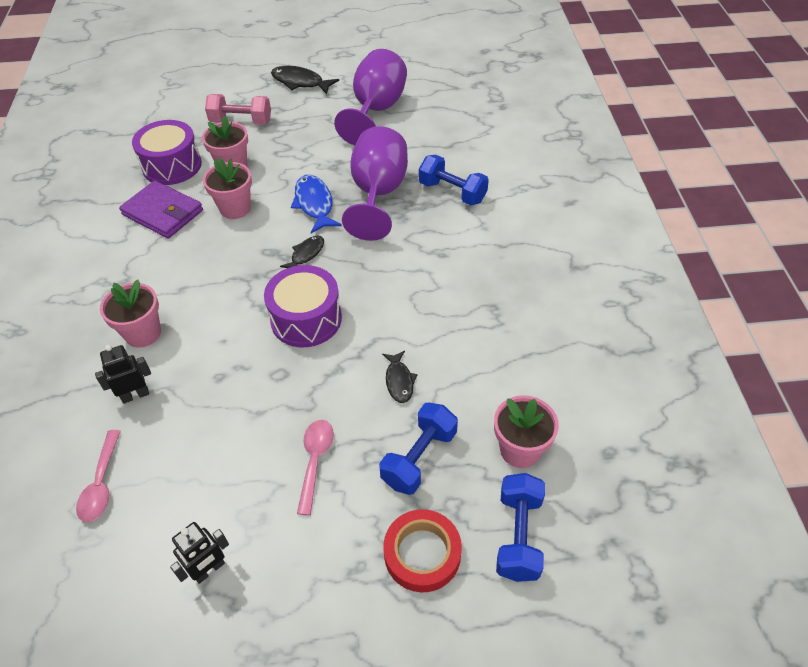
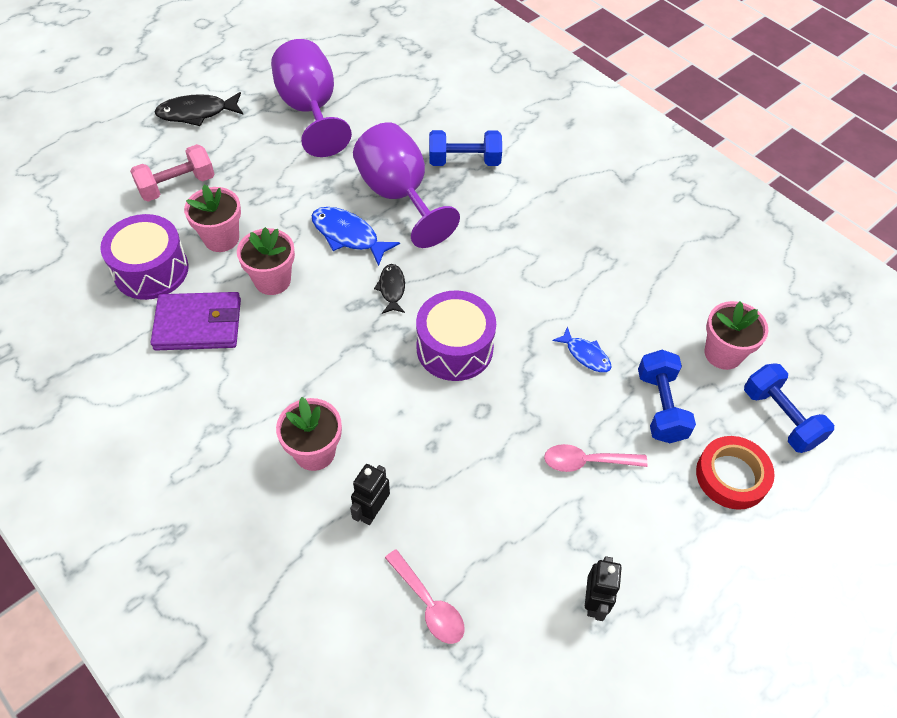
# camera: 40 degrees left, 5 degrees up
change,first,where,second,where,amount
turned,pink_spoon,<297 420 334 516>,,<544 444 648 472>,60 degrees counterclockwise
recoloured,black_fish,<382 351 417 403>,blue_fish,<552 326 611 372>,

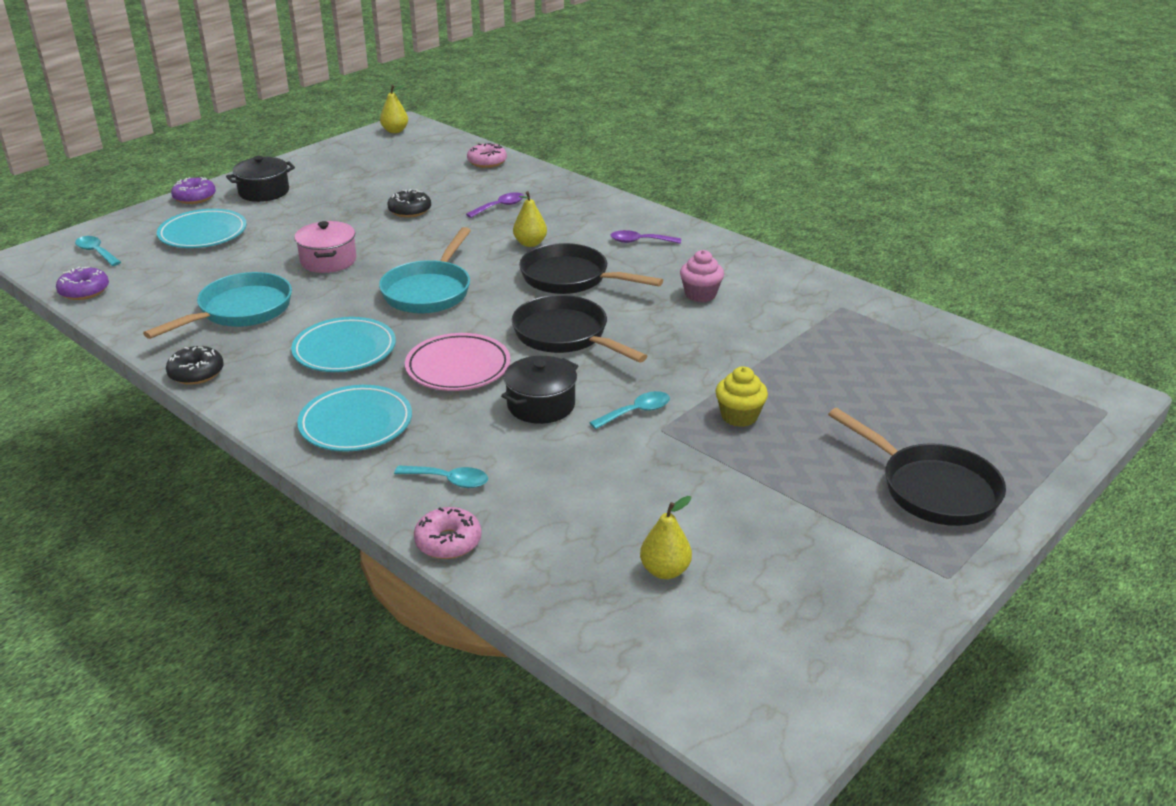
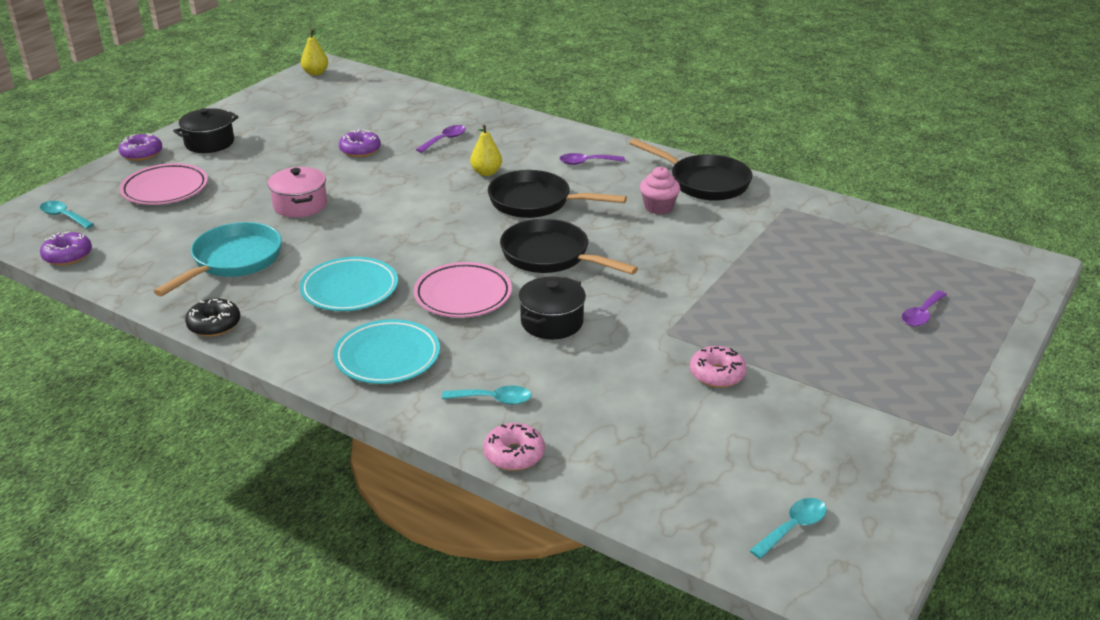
# camera: 10 degrees left, 0 degrees up
change,first,where,second,where,amount
recoloured,turquoise_plate,<157 209 247 248>,pink_plate,<120 163 208 205>,
recoloured,black_donut,<388 189 431 218>,purple_donut,<339 129 381 157>,
moved,black_pan,<828 408 1006 526>,,<630 139 753 201>,
moved,pink_donut,<467 143 507 168>,,<690 346 747 388>,
moved,turquoise_spoon,<589 391 670 429>,,<749 498 827 559>,
added,,,purple_spoon,<902 290 947 327>,
removed,turquoise_pan,<379 227 471 313>,,,
removed,yellow_pear,<640 496 692 579>,,,
removed,yellow_cupcake,<716 366 768 427>,,,

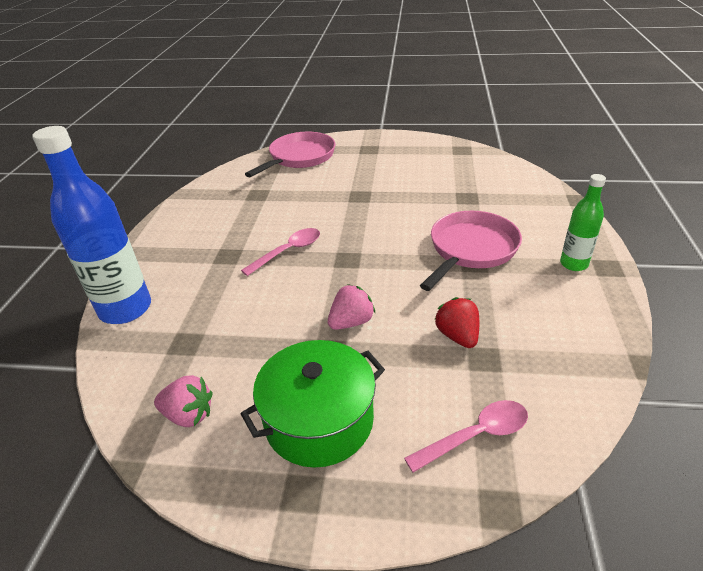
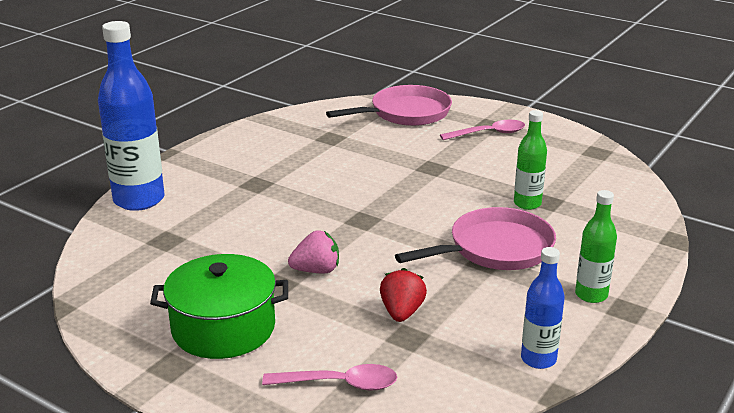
# camera: 25 degrees right, 10 degrees down
change,first,where,second,where,amount
moved,pink_spoon,<241 228 320 276>,,<440 120 525 140>,
added,,,green_bottle,<514 110 547 210>,
added,,,blue_bottle,<521 247 565 369>,
removed,pink_strawberry,<154 375 213 427>,,,

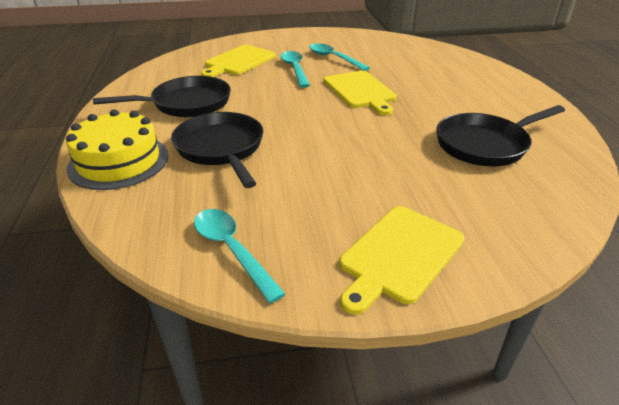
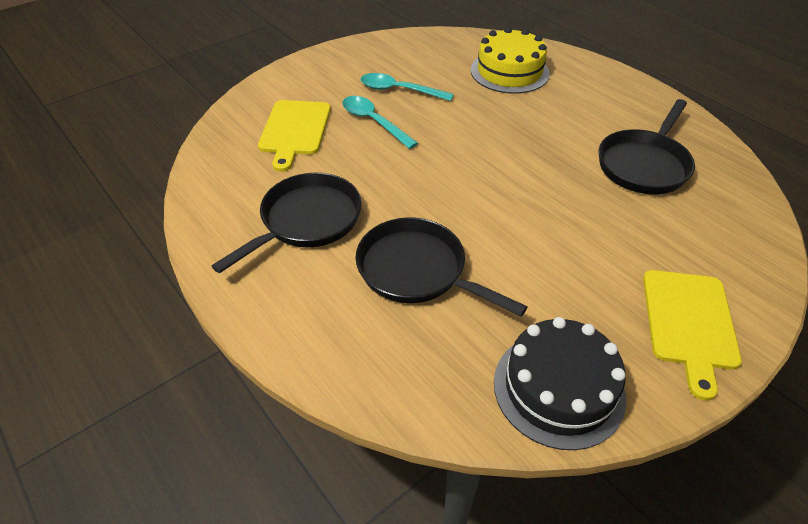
# camera: 30 degrees left, 10 degrees up
change,first,where,second,where,amount
moved,yellow_cake,<66 109 169 190>,,<471 27 550 94>,
replaced,turquoise_spoon,<194 209 285 303>,black_cake,<494 317 626 450>,
removed,yellow_cutting_board,<324 71 397 115>,,,

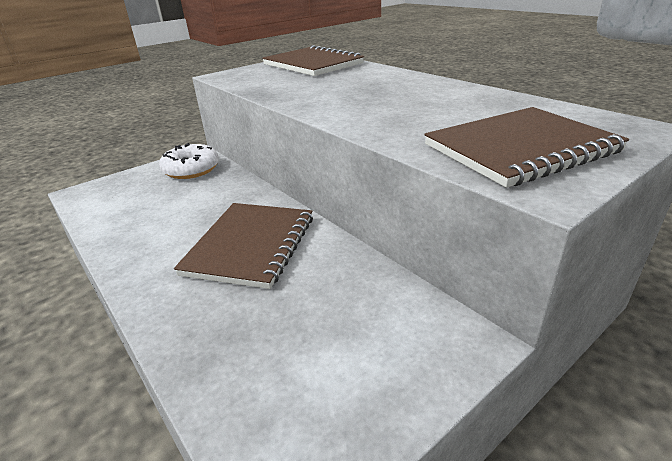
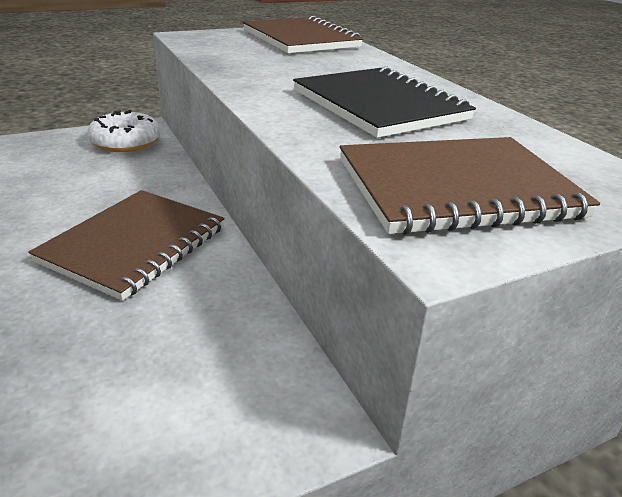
# camera: 10 degrees right, 0 degrees up
change,first,where,second,where,amount
added,,,black_notebook,<293 66 476 138>,

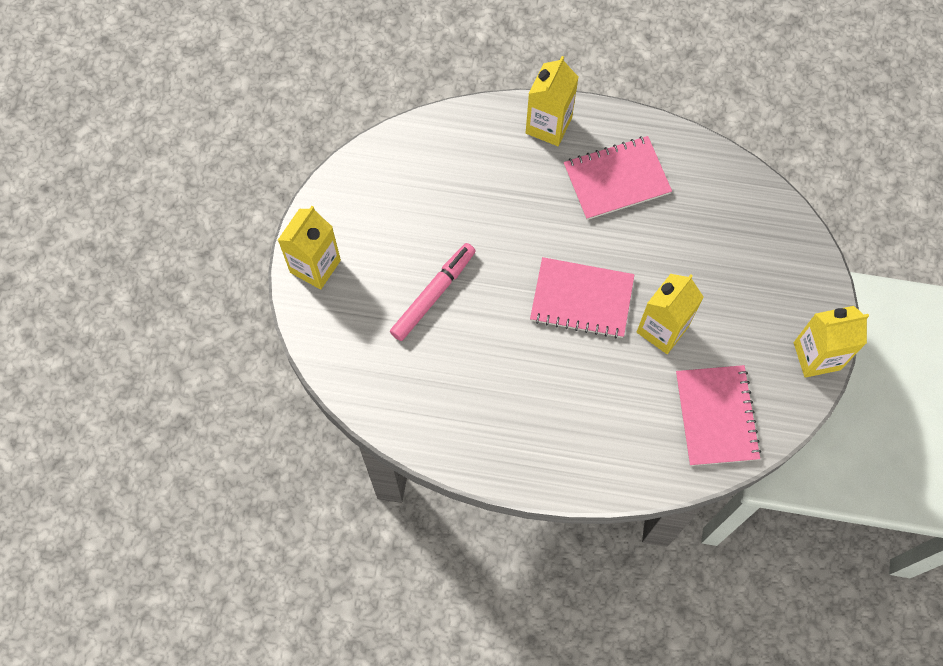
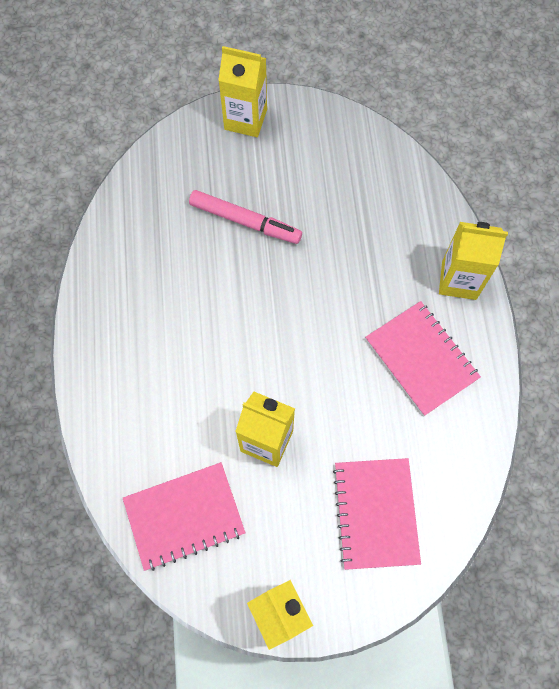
# camera: 75 degrees right, 0 degrees up
change,first,where,second,where,amount
moved,pink_notebook,<530 257 635 339>,,<333 458 421 570>,

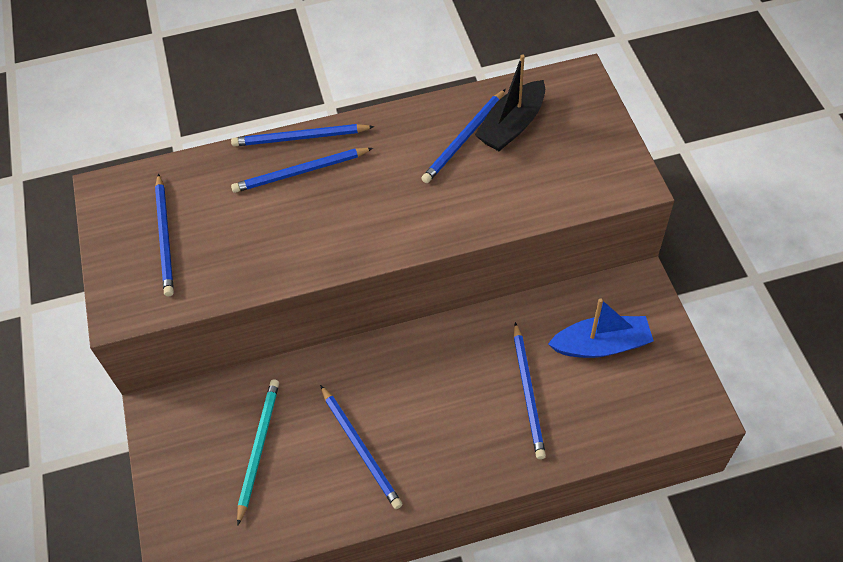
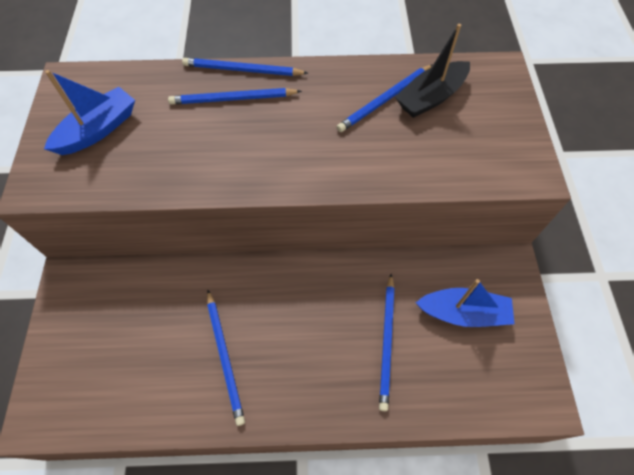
# camera: 10 degrees right, 5 degrees up
change,first,where,second,where,amount
replaced,blue_pencil,<155 173 174 296>,blue_boat,<44 70 135 155>,
removed,turquoise_pencil,<237 379 279 526>,,,

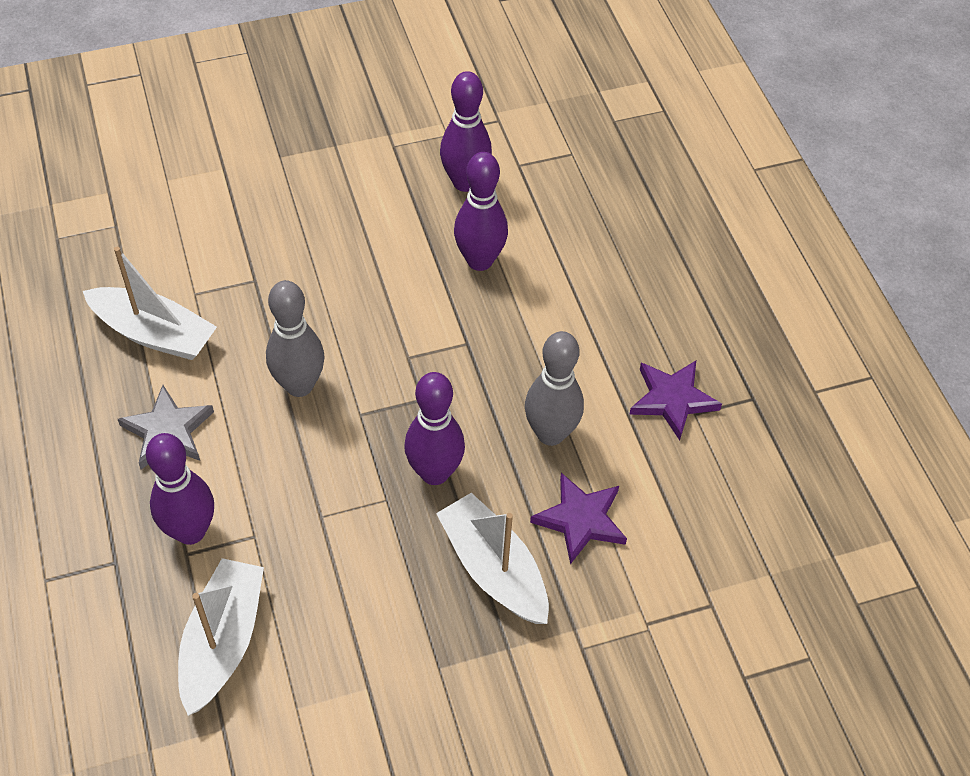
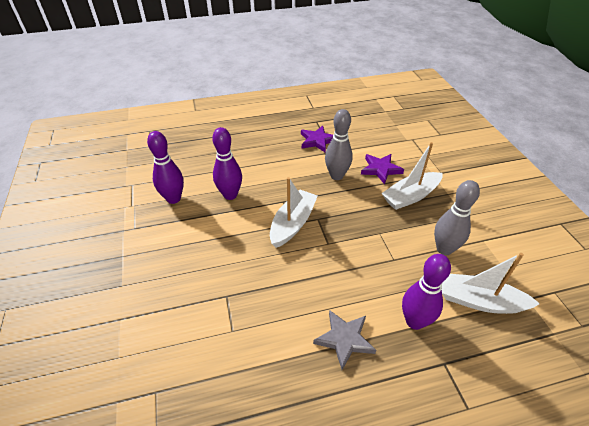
# camera: 85 degrees left, 10 degrees down
change,first,where,second,where,amount
moved,white_boat,<83 247 217 360>,,<270 177 318 248>,
moved,grey_bowling_pin,<266 280 325 397>,,<434 180 480 255>,
removed,purple_bowling_pin,<404 372 465 485>,,,

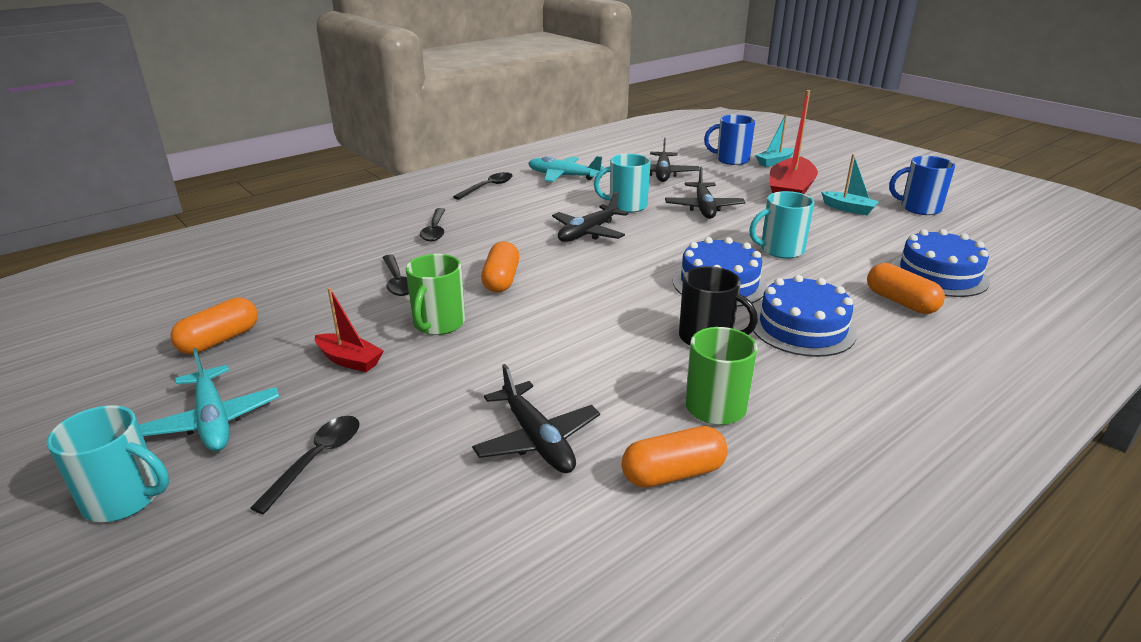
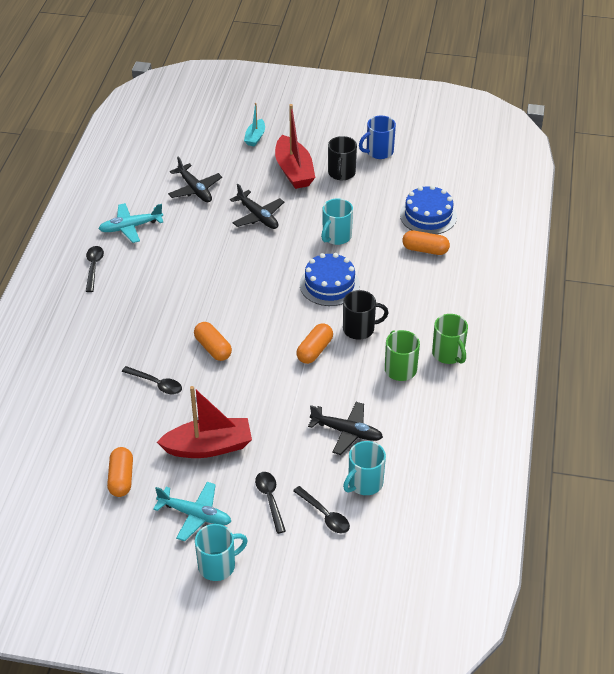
# camera: 40 degrees left, 15 degrees up
change,first,where,second,where,amount
resized,red_boat,<315 287 384 372>,,<157 386 252 458>,x1.87
moved,black_spoon,<420 208 446 242>,,<293 486 350 533>,
moved,orange_capsule,<622 426 728 488>,,<296 323 333 364>,
replaced,turquoise_boat,<821 154 879 215>,black_mug,<328 136 357 180>,
moved,turquoise_mug,<594 154 651 213>,,<343 441 386 495>,
moved,green_mug,<406 254 465 335>,,<432 314 468 364>,
removed,black_plane,<552 191 629 242>,,,
removed,blue_mug,<704 115 755 165>,,,
removed,blue_cake,<753 275 857 357>,,,

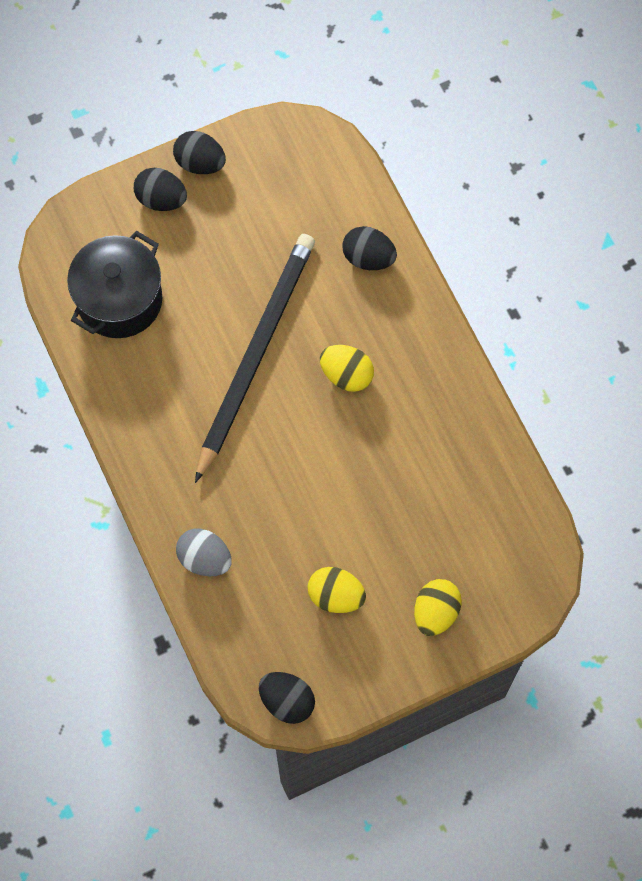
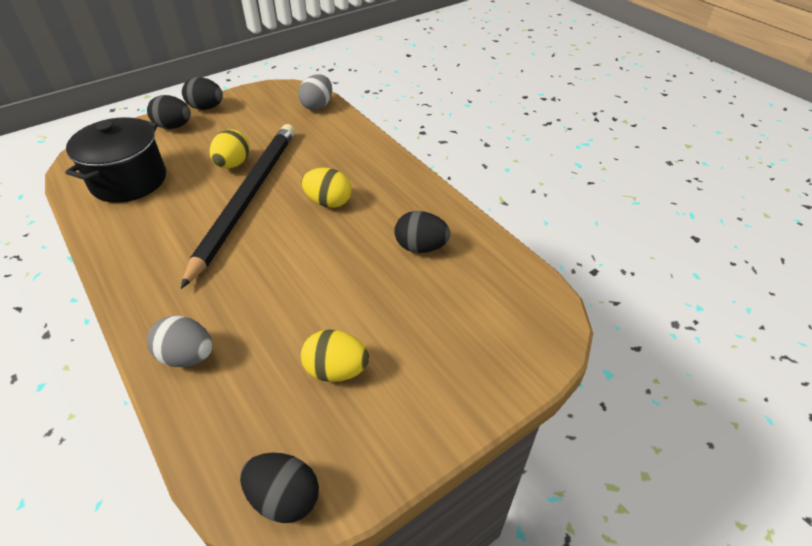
# camera: 10 degrees left, 25 degrees down
change,first,where,second,where,amount
moved,yellow_egg,<414 579 462 636>,,<210 129 250 168>,
added,,,grey_egg,<298 74 332 110>,
moved,black_egg,<342 226 397 270>,,<394 211 450 253>,

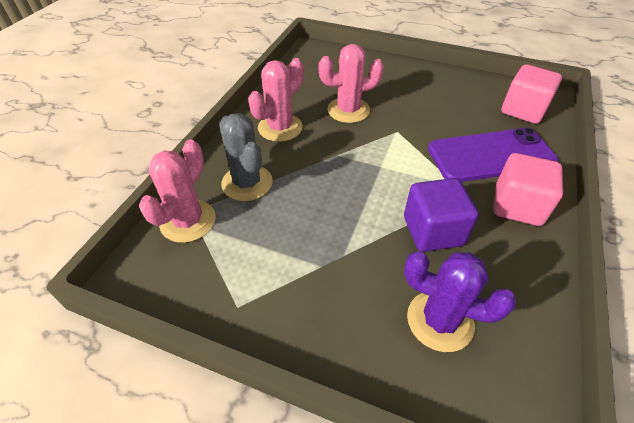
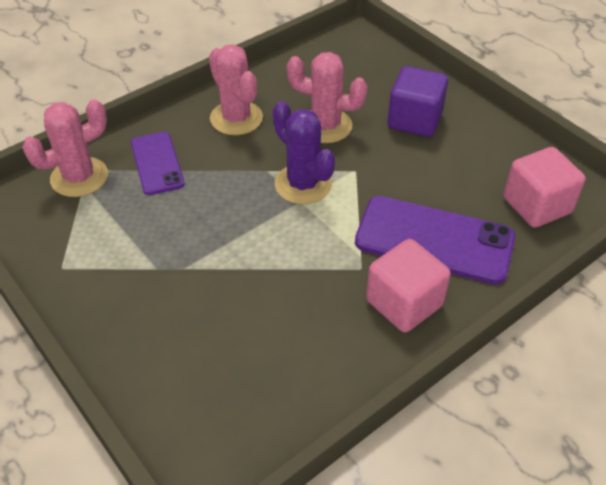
# camera: 30 degrees right, 0 degrees up
change,first,where,second,where,amount
replaced,grey_cactus,<219 113 273 201>,purple_phone,<131 132 185 195>,
turned,pink_cactus,<248 58 304 142>,,<209 45 263 135>,75 degrees clockwise
moved,purple_cactus,<404 251 516 352>,,<272 101 335 204>,
moved,purple_cube,<404 178 479 252>,,<388 66 448 137>,

